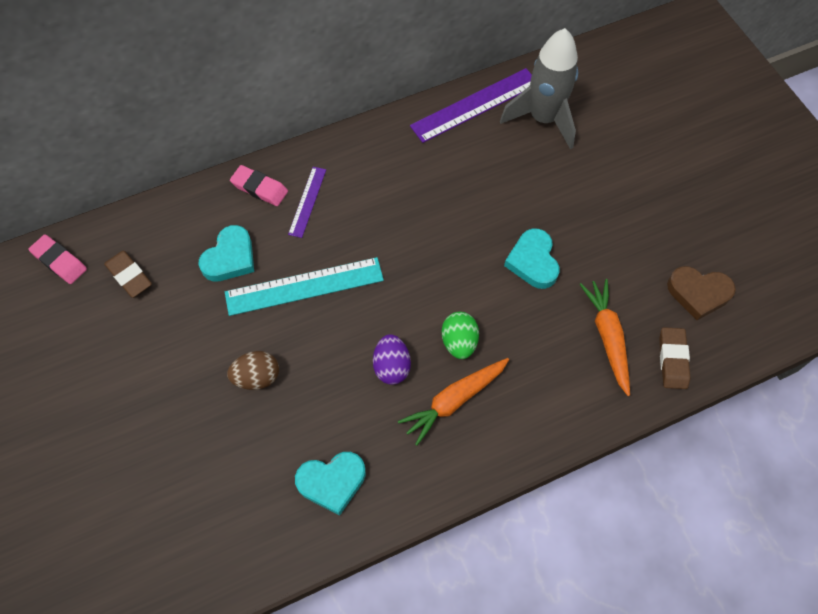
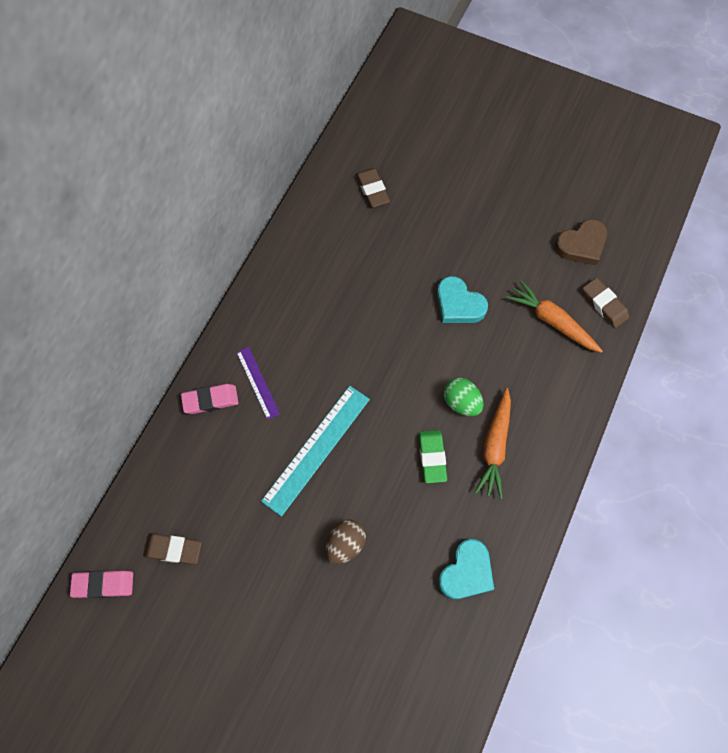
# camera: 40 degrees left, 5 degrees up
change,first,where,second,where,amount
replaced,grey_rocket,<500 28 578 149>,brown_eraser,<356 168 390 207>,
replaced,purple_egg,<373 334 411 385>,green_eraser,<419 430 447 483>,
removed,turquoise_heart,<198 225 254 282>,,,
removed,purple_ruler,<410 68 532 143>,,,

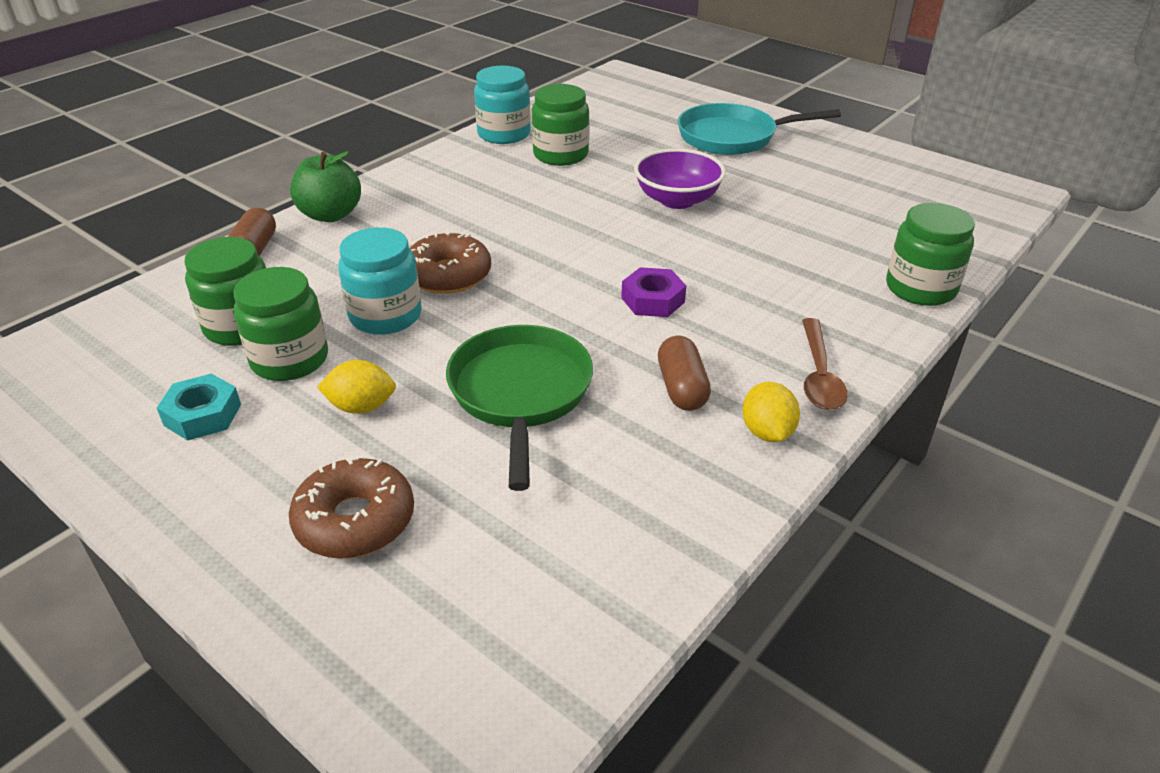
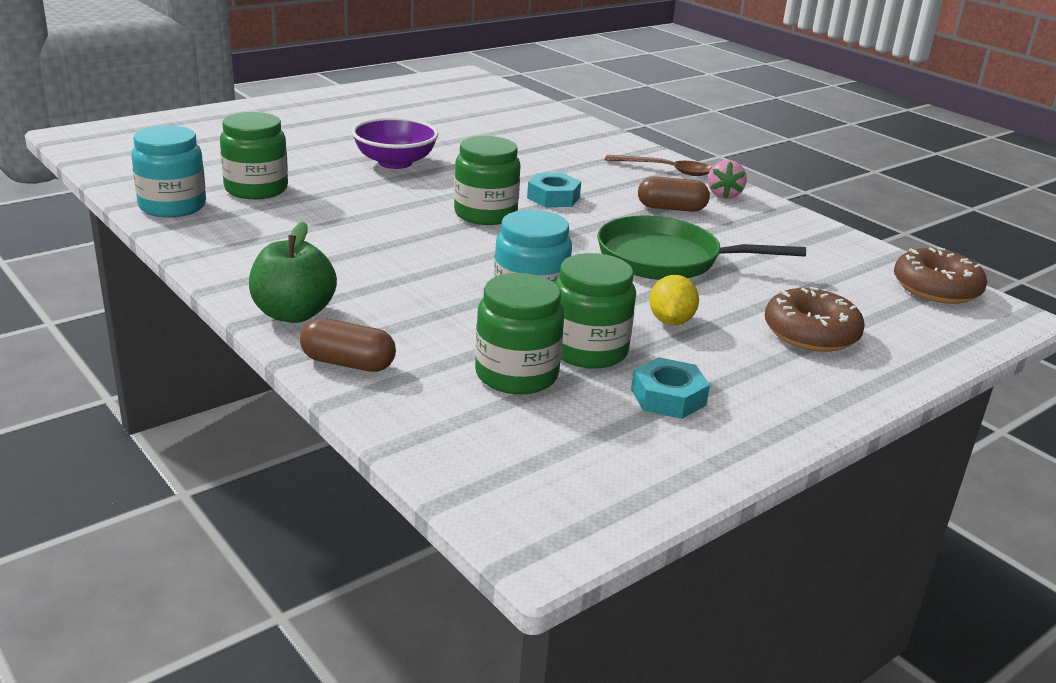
# camera: 80 degrees left, 10 degrees down
change,first,where,second,where,amount
moved,green_jar,<886 203 975 306>,,<454 136 521 225>,
recoloured,purple_nut,<621 267 686 317>,turquoise_nut,<527 173 581 207>,
replaced,yellow_lemon,<742 382 800 442>,pink_strawberry,<708 160 747 199>,
moved,brown_donut,<409 231 491 294>,,<894 247 987 304>,
removed,turquoise_pan,<678 103 841 155>,,,

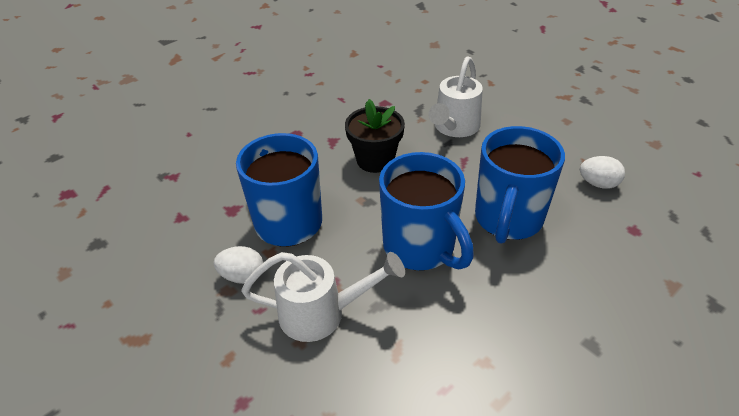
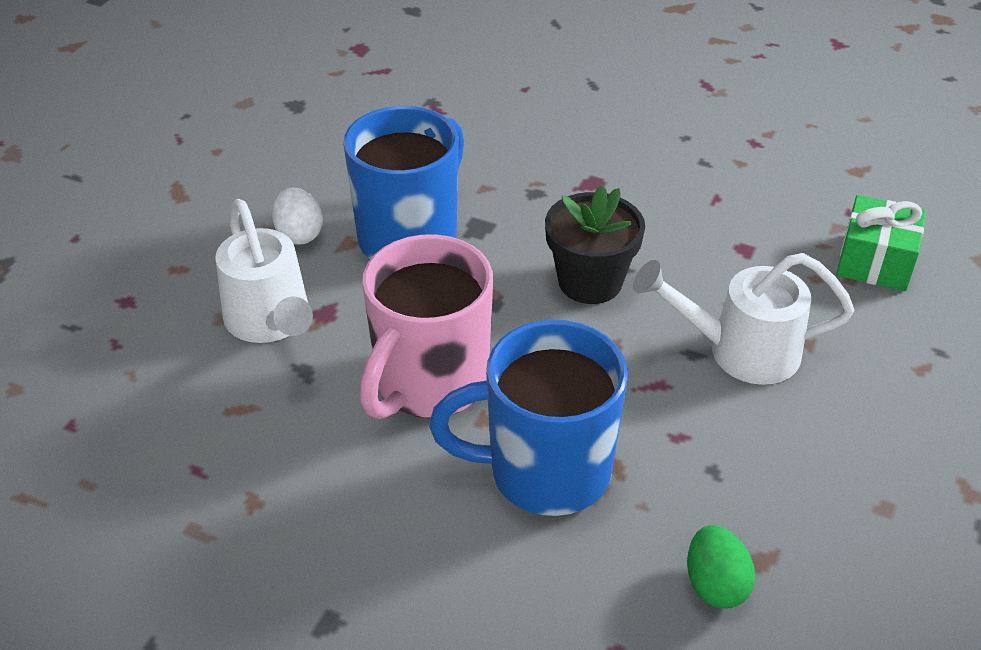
# camera: 65 degrees right, 0 degrees up
change,first,where,second,where,amount
recoloured,blue_mug,<379 152 474 270>,pink_mug,<359 234 493 419>,
recoloured,white_egg,<580 156 625 189>,green_egg,<687 525 755 609>,
added,,,green_gift,<836 195 926 291>,

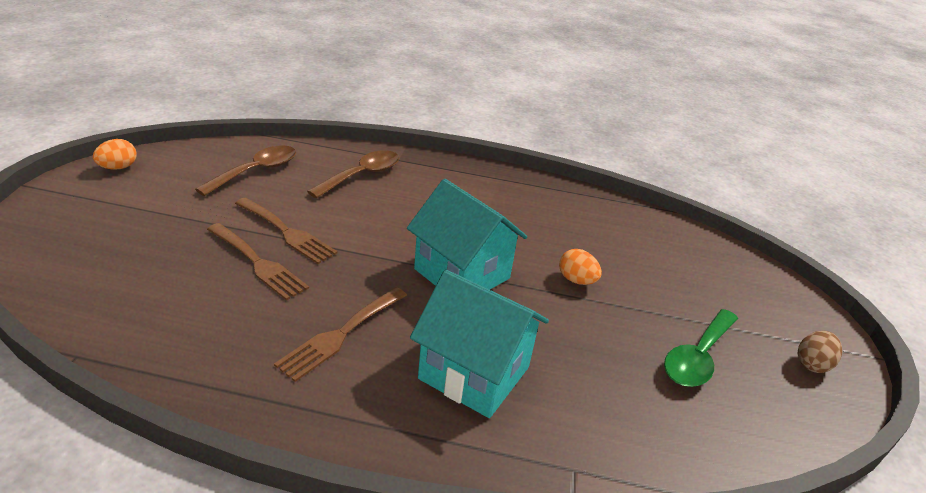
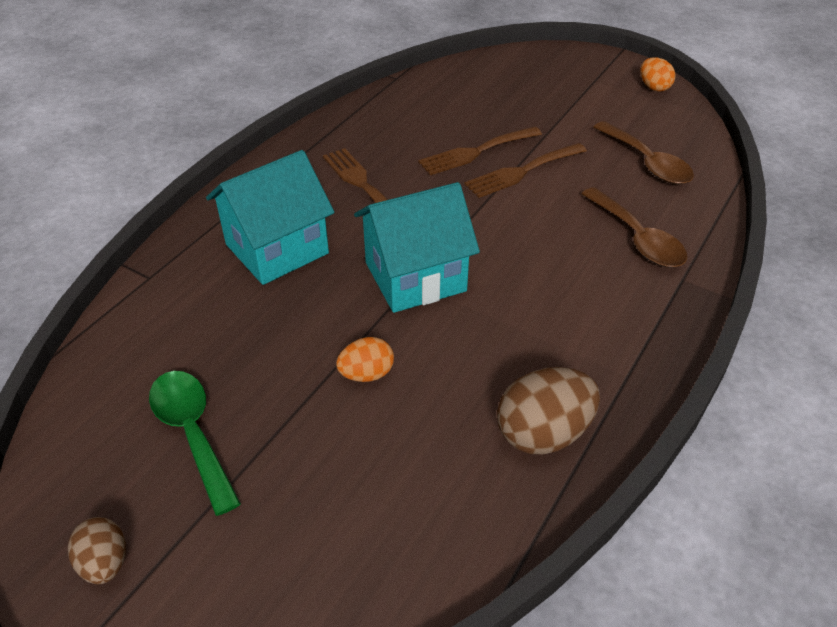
# camera: 115 degrees right, 10 degrees up
change,first,where,second,where,amount
added,,,brown_egg,<497 367 600 455>,

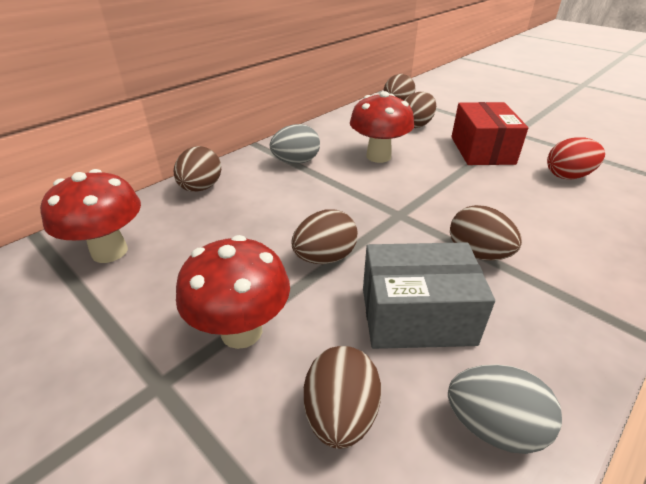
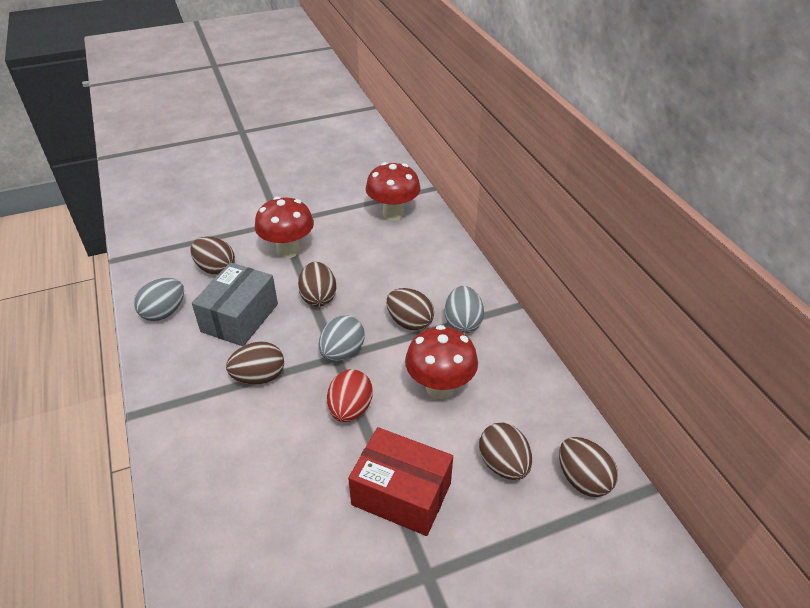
# camera: 115 degrees right, 5 degrees up
change,first,where,second,where,amount
added,,,grey_egg,<319 315 365 361>,
moved,red_egg,<547 137 605 179>,,<327 369 373 422>,
moved,brown_egg,<174 146 221 192>,,<386 288 434 331>,

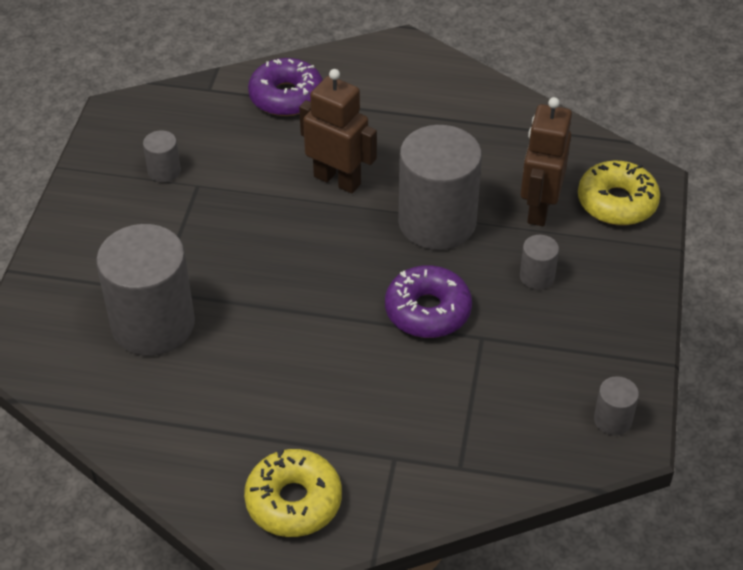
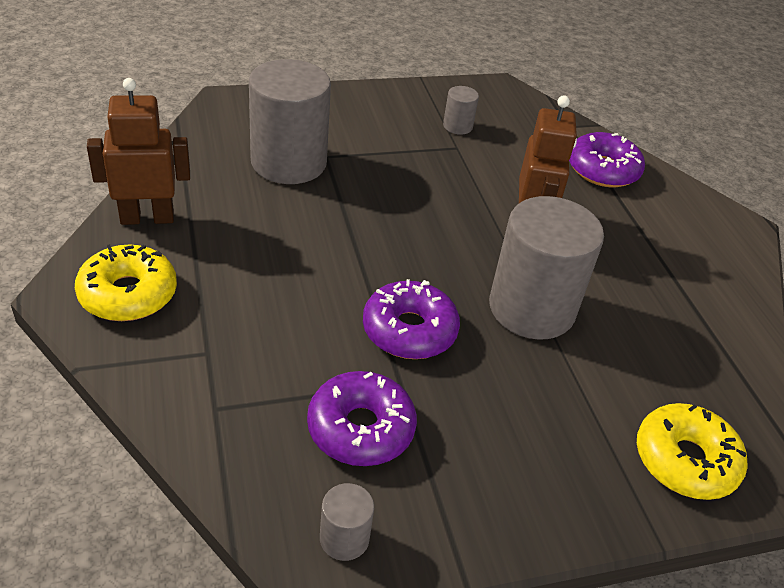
# camera: 60 degrees right, 5 degrees down
change,first,where,second,where,amount
moved,brown_robot,<521 97 572 226>,,<87 78 190 225>,
added,,,purple_donut,<307 371 417 466>,
removed,grey_cylinder,<520 235 559 290>,,,

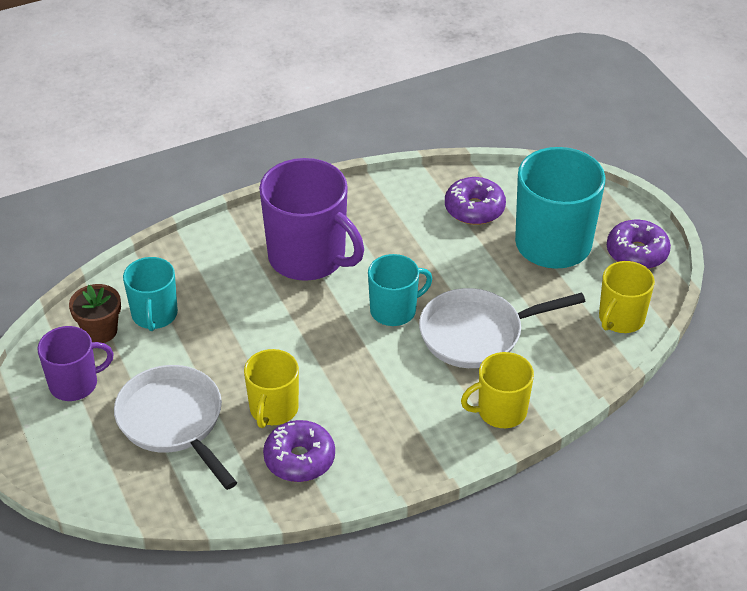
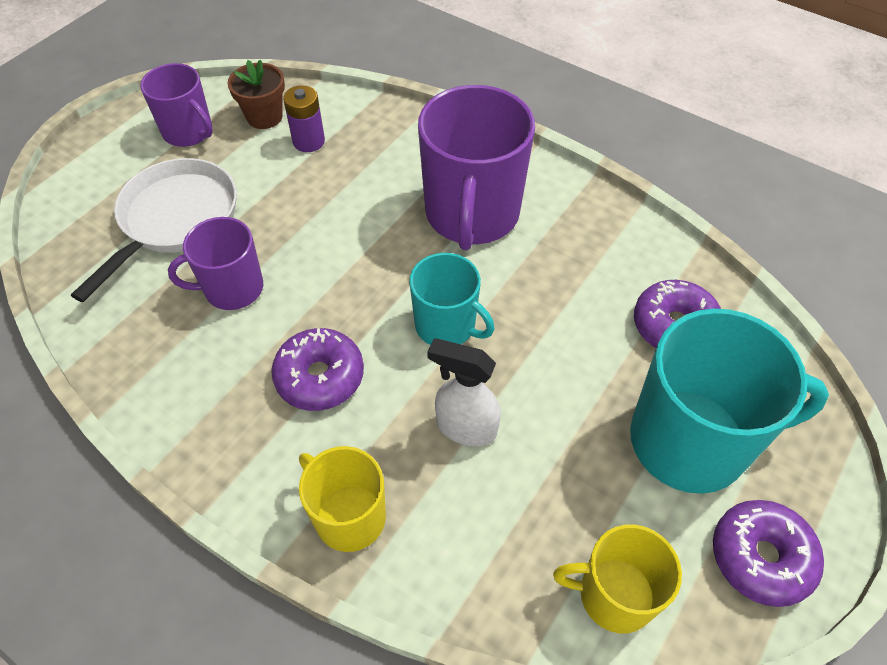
# camera: 60 degrees right, 10 degrees up
change,first,where,second,where,amount
recoloured,yellow_mug,<244 349 299 428>,purple_mug,<168 217 263 310>,
moved,purple_donut,<263 420 335 482>,,<271 328 364 411>,
replaced,turquoise_mug,<123 257 178 331>,purple_battery,<283 85 325 152>,
replaced,white_pan,<419 288 586 368>,white_spray_bottle,<427 339 501 446>,

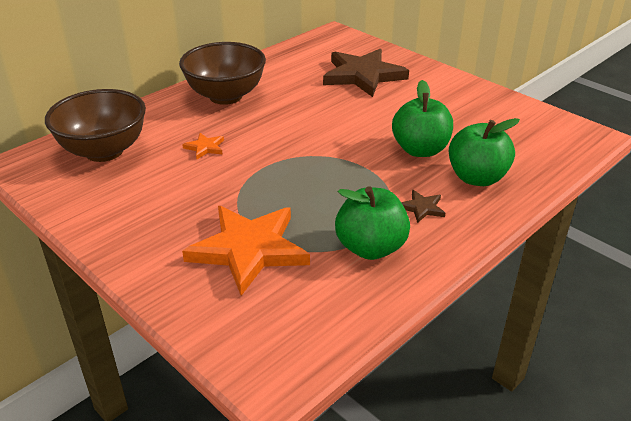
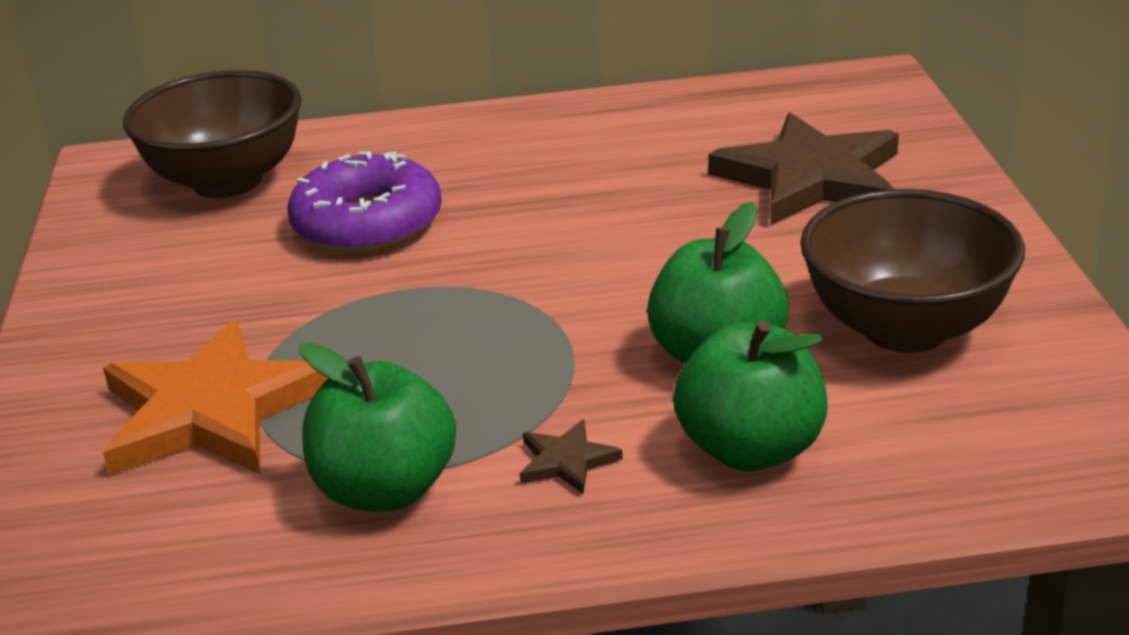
# camera: 40 degrees right, 5 degrees down
change,first,where,second,where,amount
replaced,orange_star,<182 133 224 159>,purple_donut,<287 151 442 253>,
moved,brown_bowl,<179 42 266 105>,,<800 189 1025 353>,

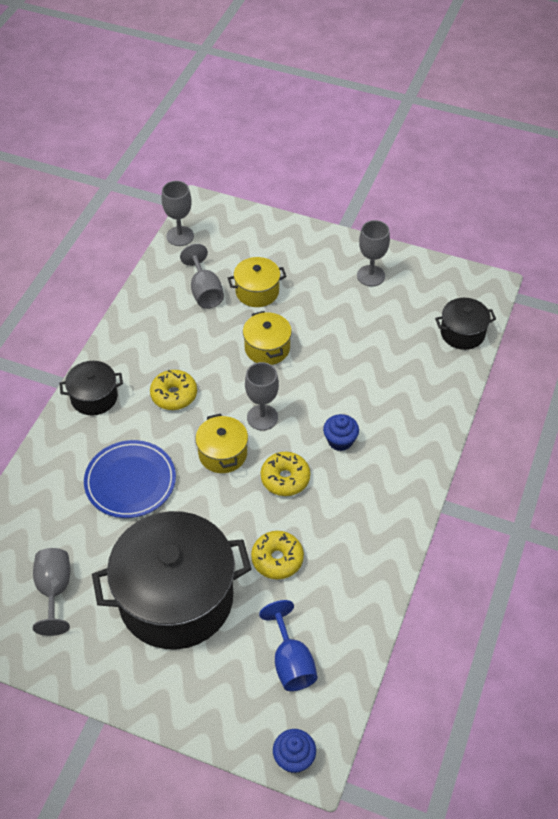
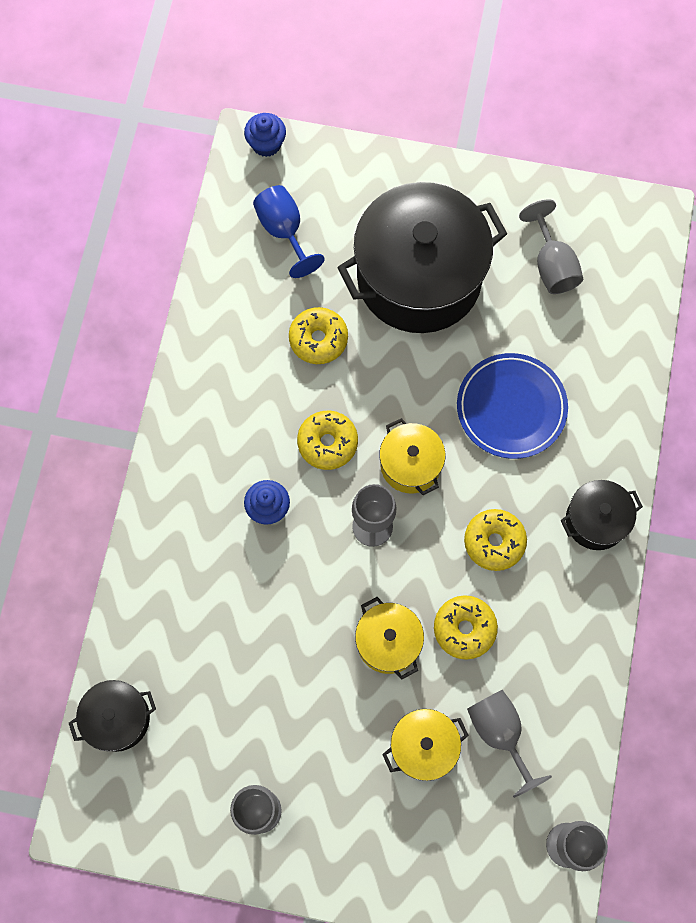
# camera: 170 degrees right, 20 degrees up
change,first,where,second,where,amount
added,,,yellow_donut,<434 595 498 660>,

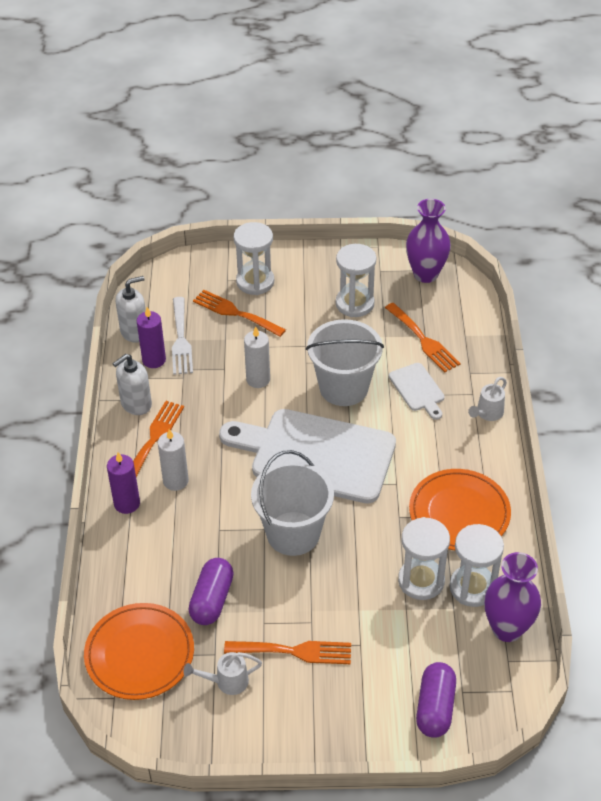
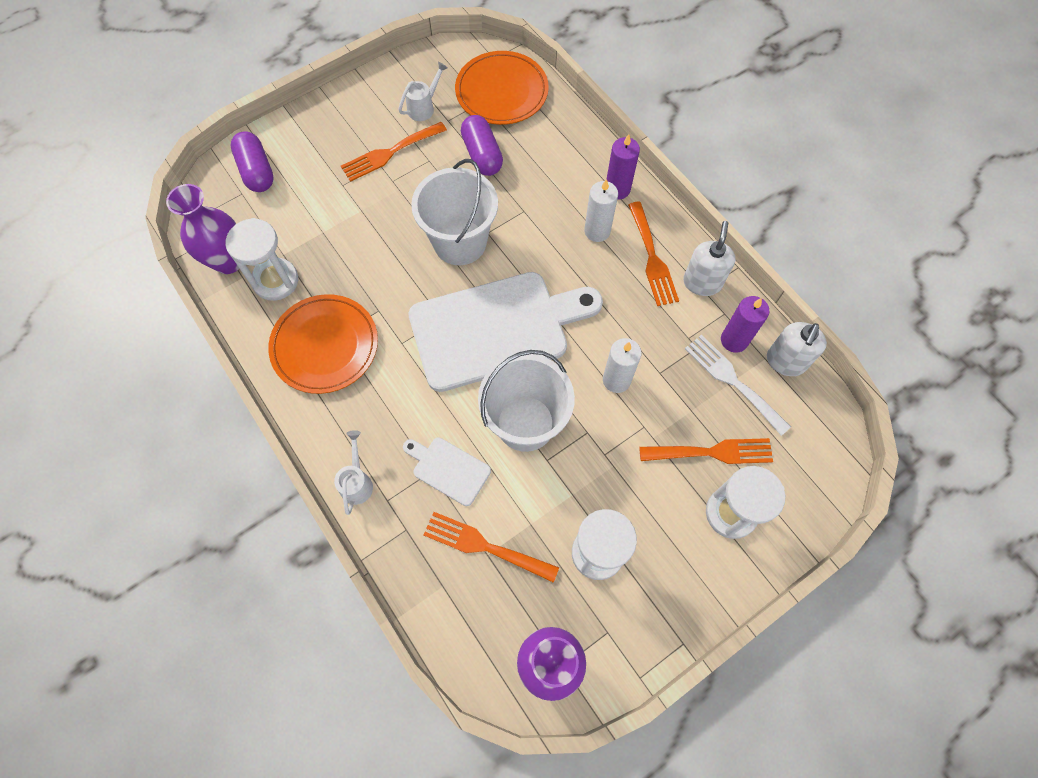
# camera: 145 degrees right, 20 degrees up
change,first,where,second,where,amount
removed,white_hourglass,<398 517 450 600>,,,

